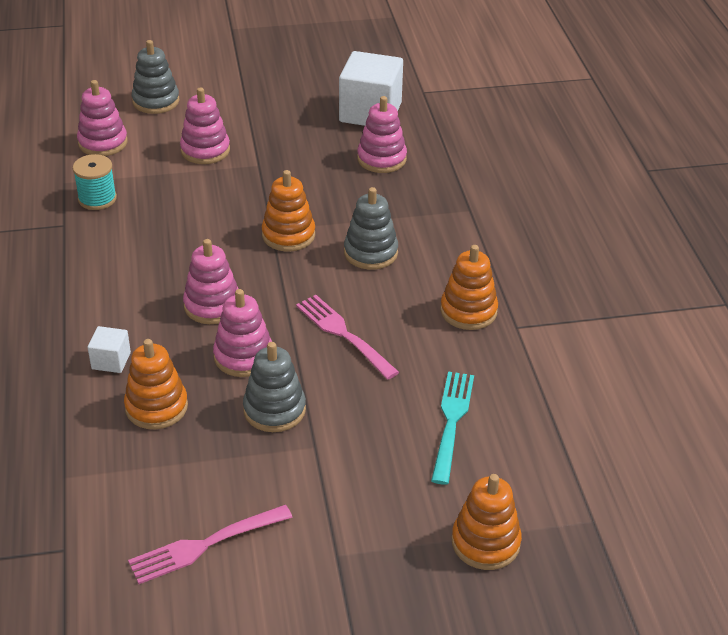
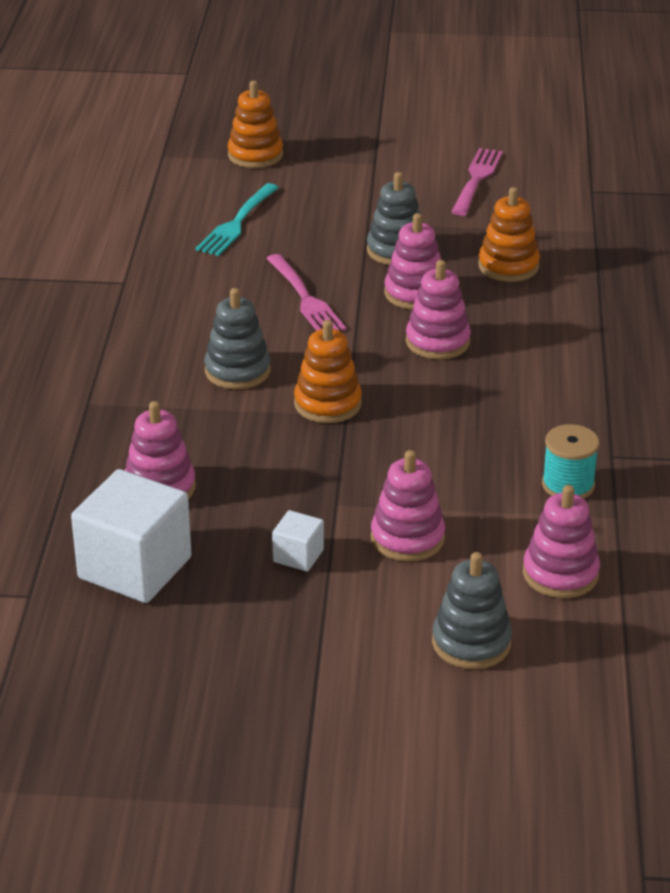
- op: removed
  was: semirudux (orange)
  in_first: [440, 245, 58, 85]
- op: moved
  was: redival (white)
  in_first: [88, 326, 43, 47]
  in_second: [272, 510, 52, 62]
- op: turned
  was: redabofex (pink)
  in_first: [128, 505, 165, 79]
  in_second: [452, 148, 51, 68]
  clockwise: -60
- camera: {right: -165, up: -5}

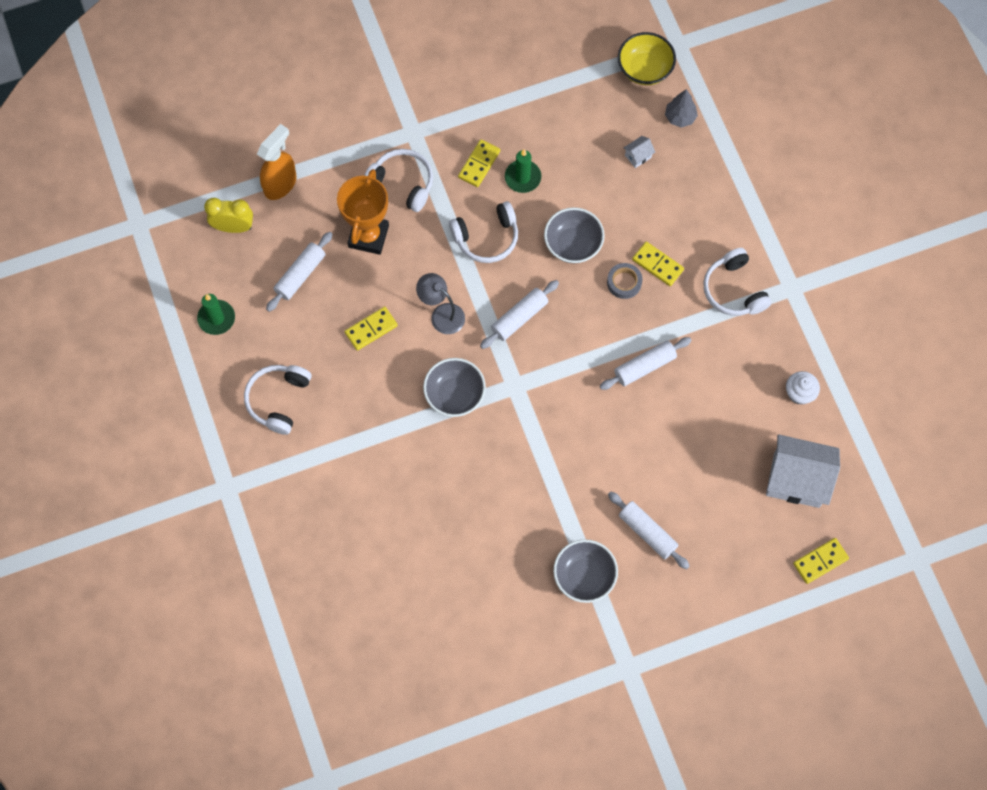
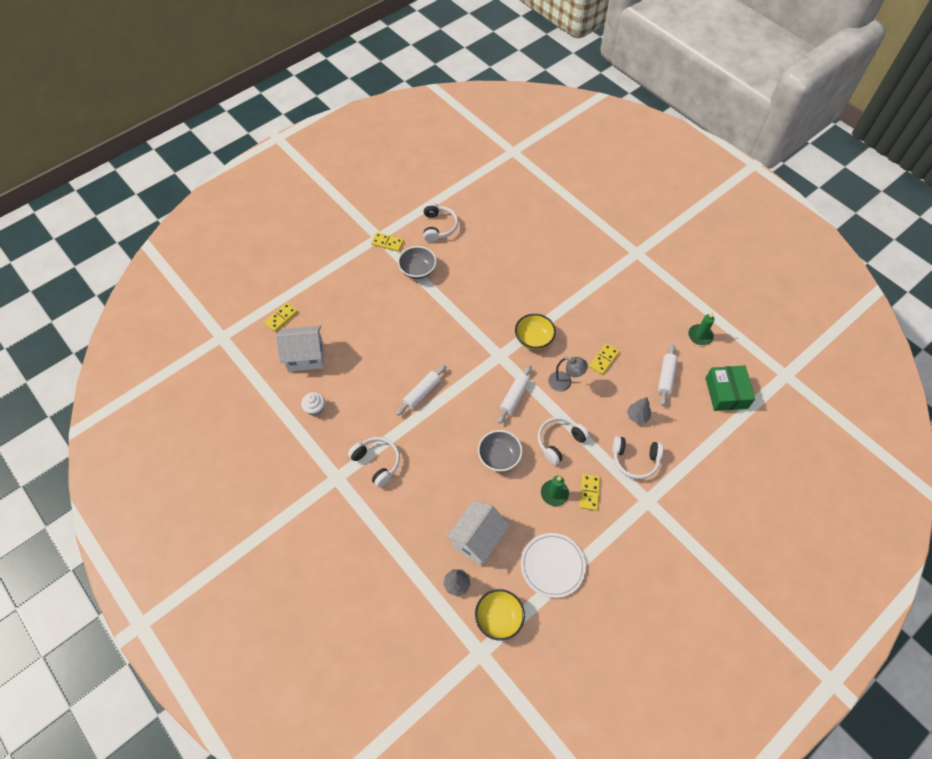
- op: removed
  was: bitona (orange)
  in_first: [257, 124, 40, 76]
- op: removed
  was: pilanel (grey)
  in_first: [607, 263, 35, 36]
- op: removed
  was: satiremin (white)
  in_first: [608, 492, 82, 77]
- op: added
  now: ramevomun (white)
  in_second: [521, 533, 65, 65]
- op: moved
  was: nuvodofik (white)
  in_first: [244, 365, 68, 70]
  in_second: [423, 202, 35, 40]
- op: moved
  was: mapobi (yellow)
  in_first: [632, 242, 52, 44]
  in_second: [371, 232, 33, 20]
- op: replaced
  was: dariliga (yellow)
  now: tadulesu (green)
  in_first: [204, 198, 49, 35]
  in_second: [705, 365, 50, 46]
- op: replaced
  was: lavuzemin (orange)
  now: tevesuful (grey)
  in_first: [337, 169, 52, 86]
  in_second: [627, 397, 24, 27]
- op: recoloured
  was: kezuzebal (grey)
  now: kezuzebal (yellow)
  in_first: [423, 358, 63, 59]
  in_second: [515, 314, 41, 36]
- op: resized
  was: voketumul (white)
  in_first: [624, 136, 31, 32]
  in_second: [446, 501, 64, 65]
  ratio: 2.48
- camera: {right: 160, up: -10}

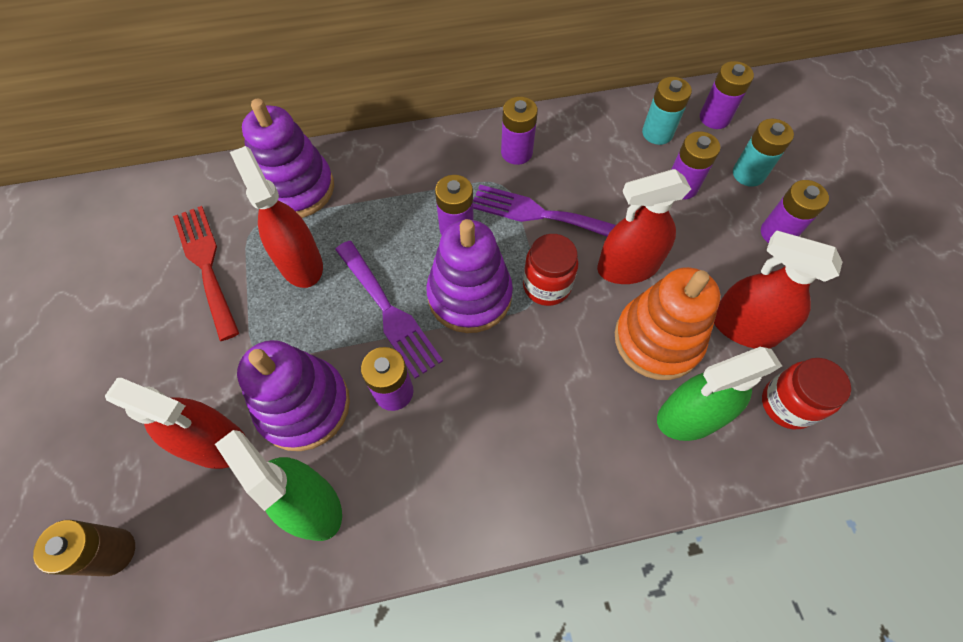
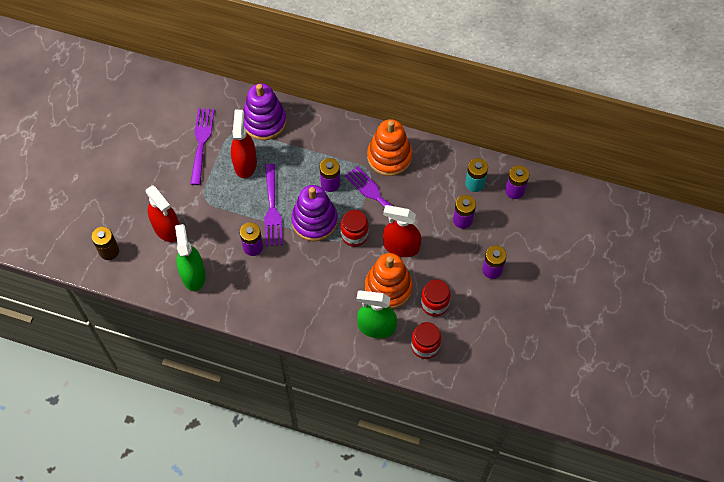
- op: removed
  was: semirudux (purple)
  in_first: [237, 340, 113, 111]
- op: removed
  was: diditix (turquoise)
  in_first: [733, 119, 61, 68]
- op: replaced
  was: diditix (purple)
  now: semirudux (orange)
  in_first: [501, 97, 37, 68]
  in_second: [367, 119, 45, 57]
- op: replaced
  was: bitona (red)
  now: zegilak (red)
  in_first: [714, 230, 128, 118]
  in_second: [421, 279, 30, 37]
- op: recoloured
  was: redabofex (red)
  now: redabofex (purple)
  in_first: [173, 206, 66, 135]
  in_second: [190, 108, 24, 77]
- camera: {right: 30, up: 0}

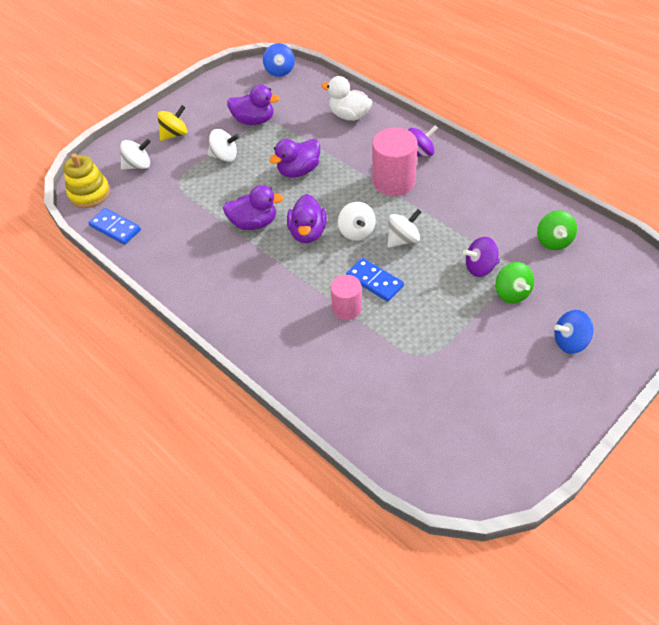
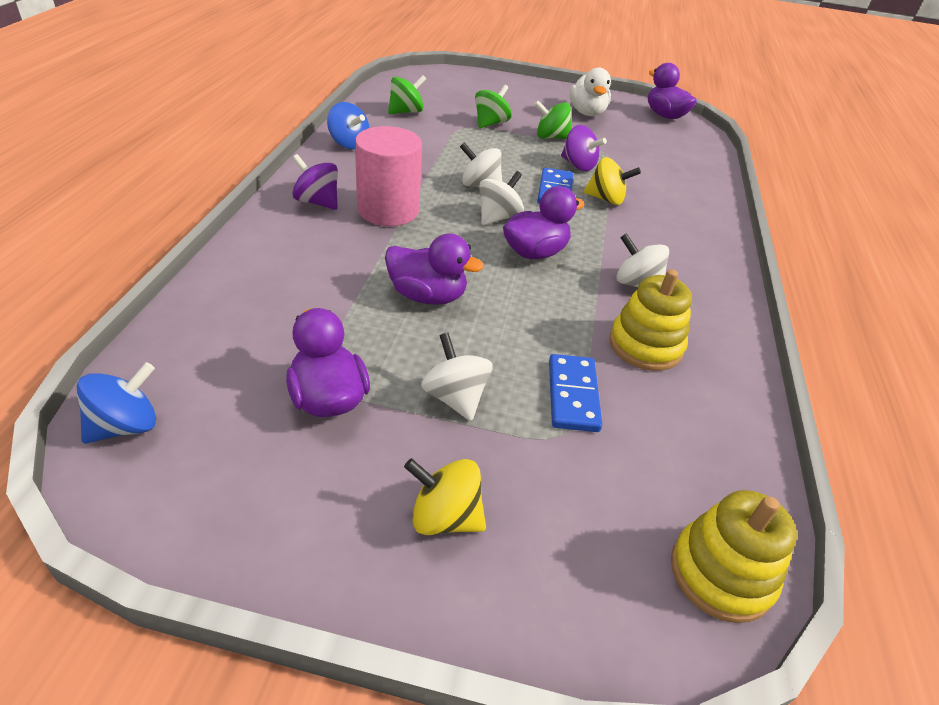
- op: added
  now: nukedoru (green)
  in_second: [534, 100, 38, 39]
- op: added
  now: semirudux (yellow)
  in_second: [610, 269, 82, 102]
- op: moved
  was: mapobi (blue)
  in_first: [88, 208, 53, 37]
  in_second: [549, 354, 53, 78]
- op: moved
  was: nukedoru (white)
  in_first: [120, 139, 31, 31]
  in_second: [616, 233, 53, 54]
- op: moved
  was: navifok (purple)
  in_first: [223, 185, 61, 45]
  in_second: [648, 63, 49, 56]
- op: moved
  was: navifok (white)
  in_first: [322, 76, 50, 45]
  in_second: [569, 68, 42, 48]
- op: moved
  was: nukedoru (purple)
  in_first: [463, 237, 37, 40]
  in_second: [561, 125, 46, 46]
- op: moved
  was: nukedoru (blue)
  in_first: [554, 310, 39, 44]
  in_second: [327, 102, 42, 47]
- op: replaced
  was: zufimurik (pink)
  now: nukedoru (yellow)
  in_first: [331, 275, 31, 45]
  in_second: [583, 157, 58, 48]
- camera: {right: -130, up: -10}

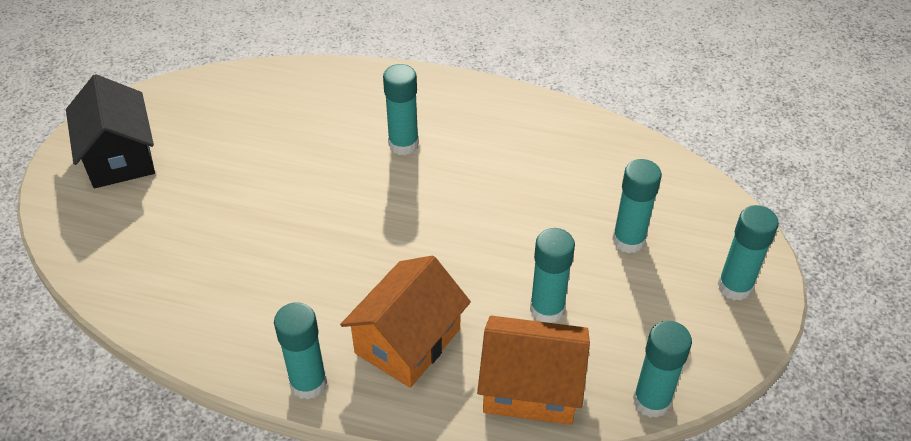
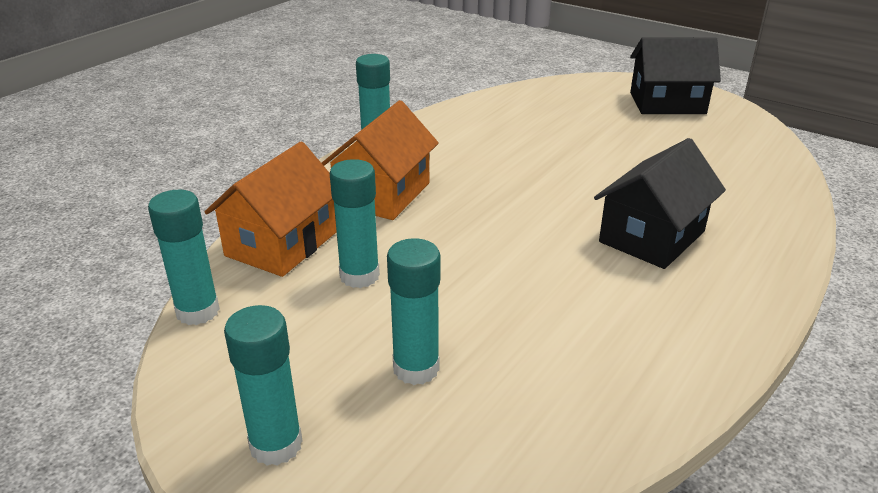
- op: replaced
  was: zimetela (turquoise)
  now: voketumul (black)
  in_first: [383, 64, 36, 91]
  in_second: [594, 138, 132, 131]
- op: turned
  was: voketumul (orange)
  in_first: [340, 255, 131, 133]
  in_second: [322, 100, 117, 120]
  clockwise: 60
- camera: {right: 110, up: -15}

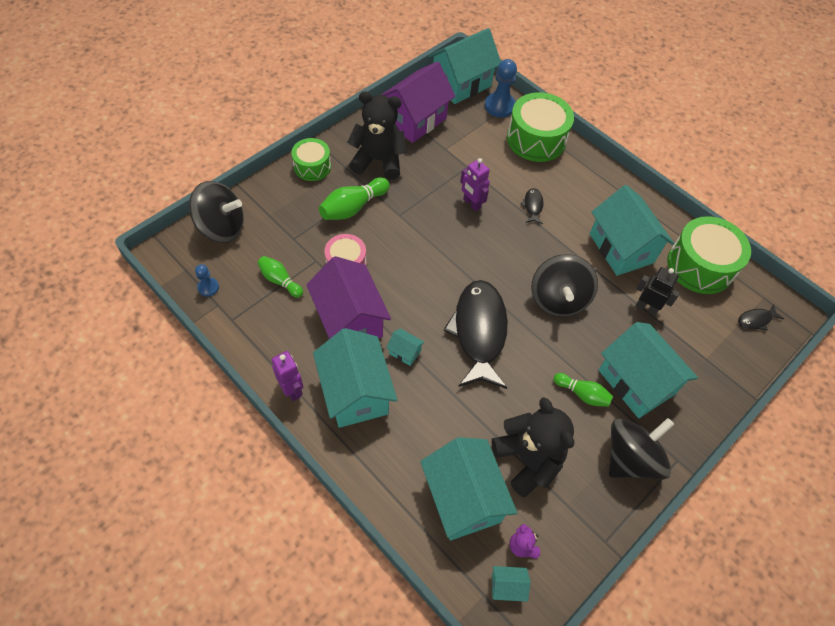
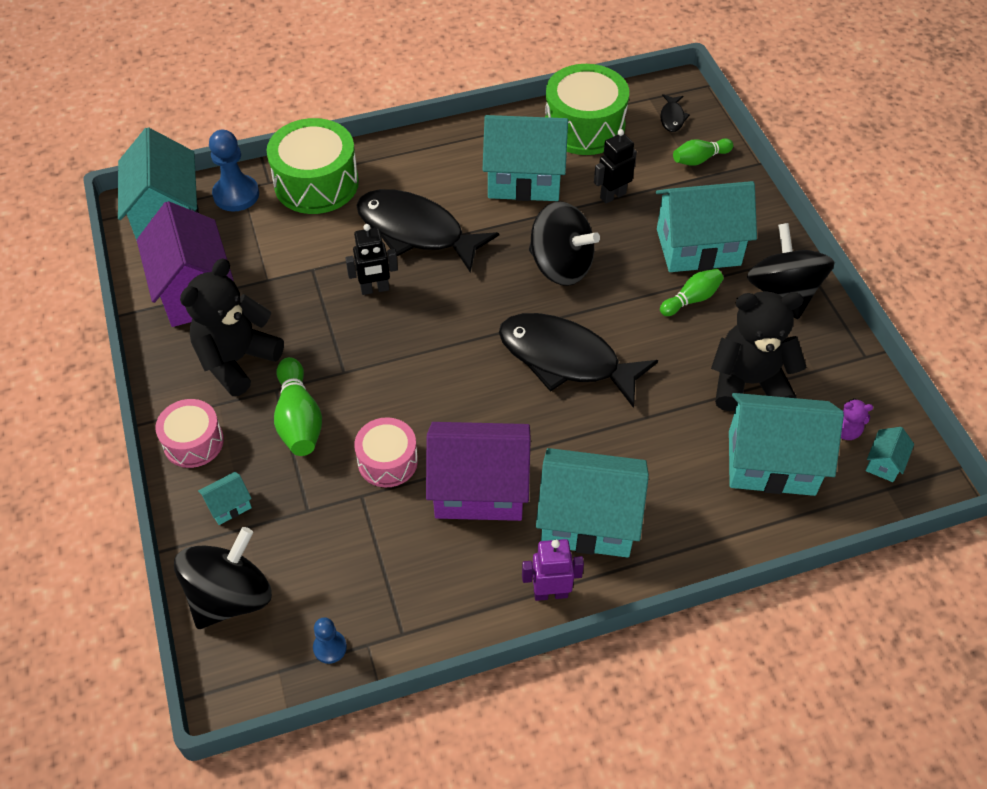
- op: moved
  was: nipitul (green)
  in_first: [258, 256, 45, 42]
  in_second: [673, 139, 60, 27]
- op: moved
  was: voketumul (turquoise)
  in_first: [386, 328, 39, 38]
  in_second: [198, 472, 54, 53]
- op: recoloured
  was: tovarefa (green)
  now: tovarefa (pink)
  in_first: [291, 138, 40, 43]
  in_second: [155, 399, 69, 69]
- op: recoloured
  was: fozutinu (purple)
  now: fozutinu (black)
  in_first: [460, 158, 30, 53]
  in_second: [345, 224, 53, 71]
- op: resized
  was: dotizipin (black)
  in_first: [520, 188, 24, 36]
  in_second: [356, 189, 143, 84]
  ratio: 2.44
- camera: {right: -60, up: -5}

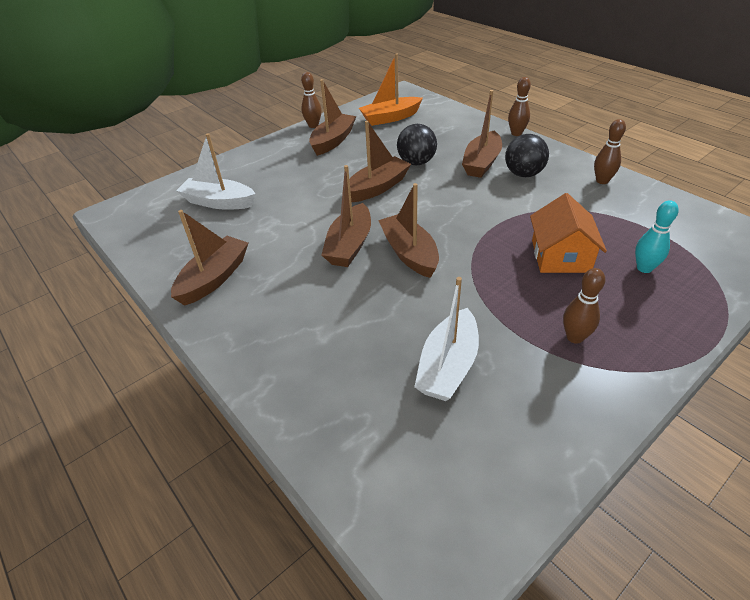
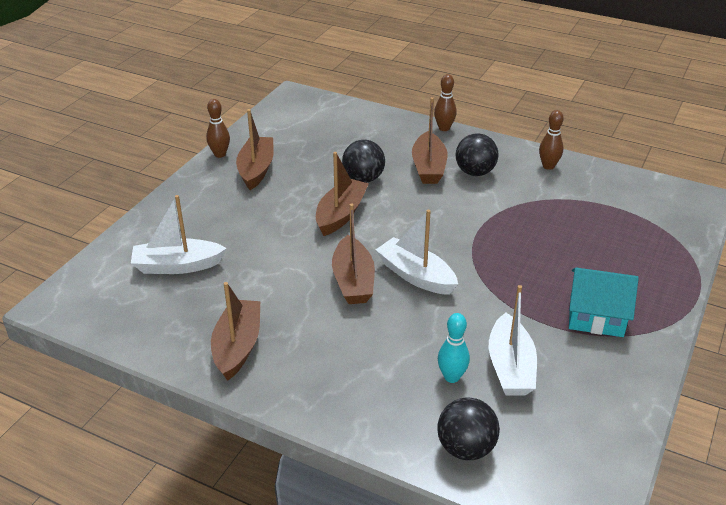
- op: removed
  was: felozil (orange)
  in_first: [359, 53, 64, 73]
- op: removed
  was: voketumul (orange)
  in_first: [530, 193, 77, 80]
- op: added
  now: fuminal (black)
  in_second: [437, 397, 63, 63]
- op: moved
  was: nipitul (turquoise)
  in_first: [635, 200, 44, 73]
  in_second: [438, 313, 32, 70]
- op: replaced
  was: nipitul (brown)
  now: voketumul (turquoise)
  in_first: [563, 268, 42, 76]
  in_second: [569, 267, 70, 70]
- op: recoloured
  was: felozil (brown)
  now: felozil (white)
  in_first: [378, 183, 61, 95]
  in_second: [376, 210, 82, 85]
- camera: {right: -25, up: -5}

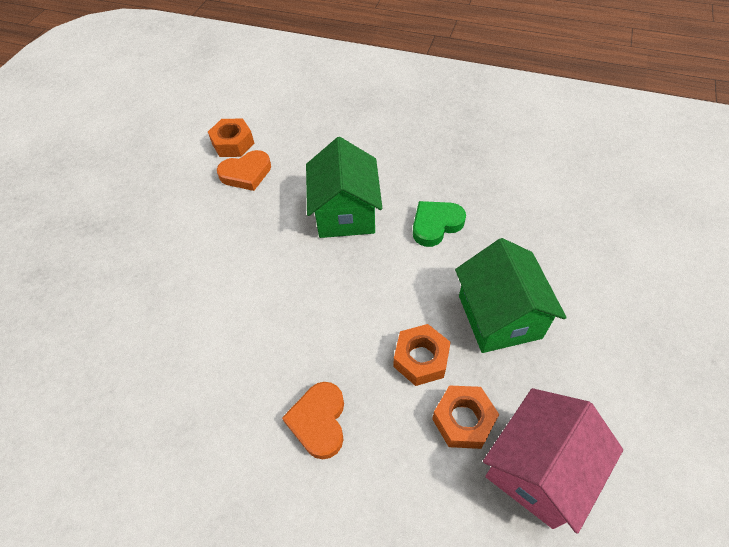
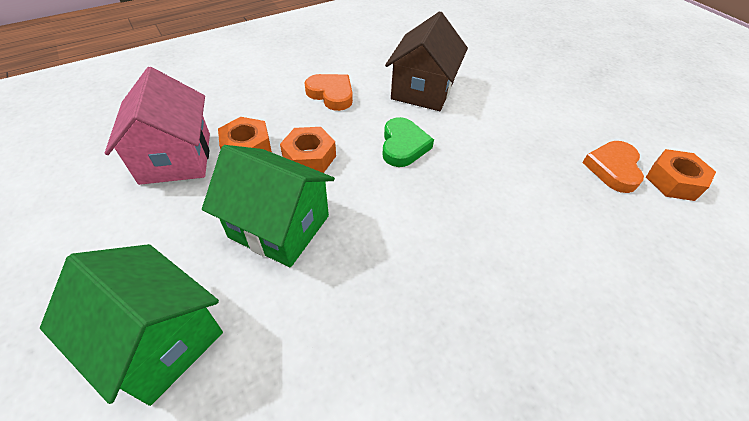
- op: added
  now: voketumul (brown)
  in_second: [385, 11, 83, 100]
- op: moved
  was: voketumul (green)
  in_first: [306, 137, 76, 101]
  in_second: [40, 244, 183, 162]
- op: moved
  was: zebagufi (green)
  in_first: [413, 201, 53, 46]
  in_second: [382, 117, 52, 50]
- camera: {right: 125, up: -5}

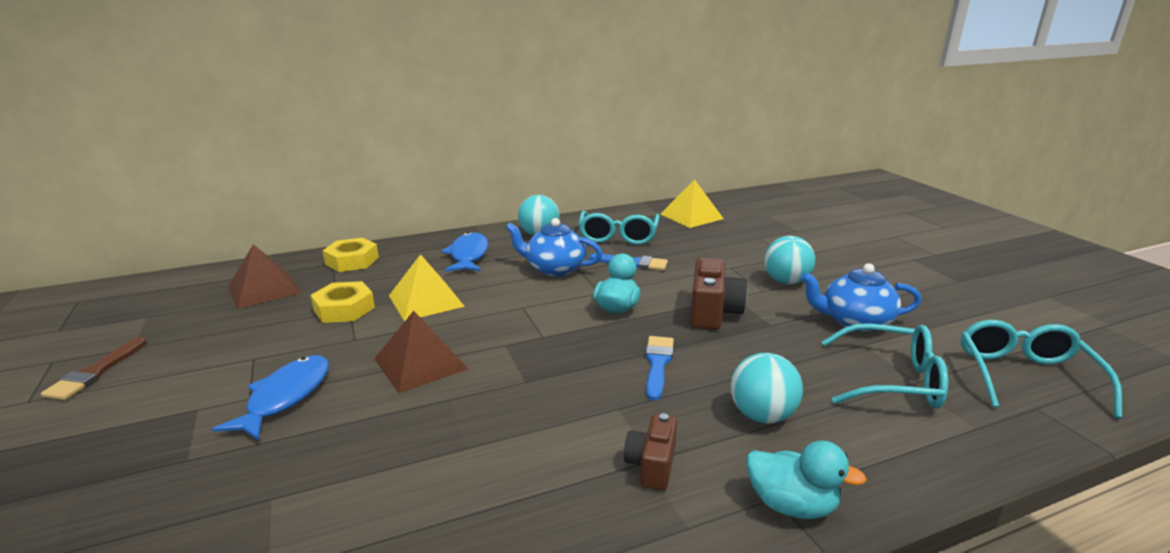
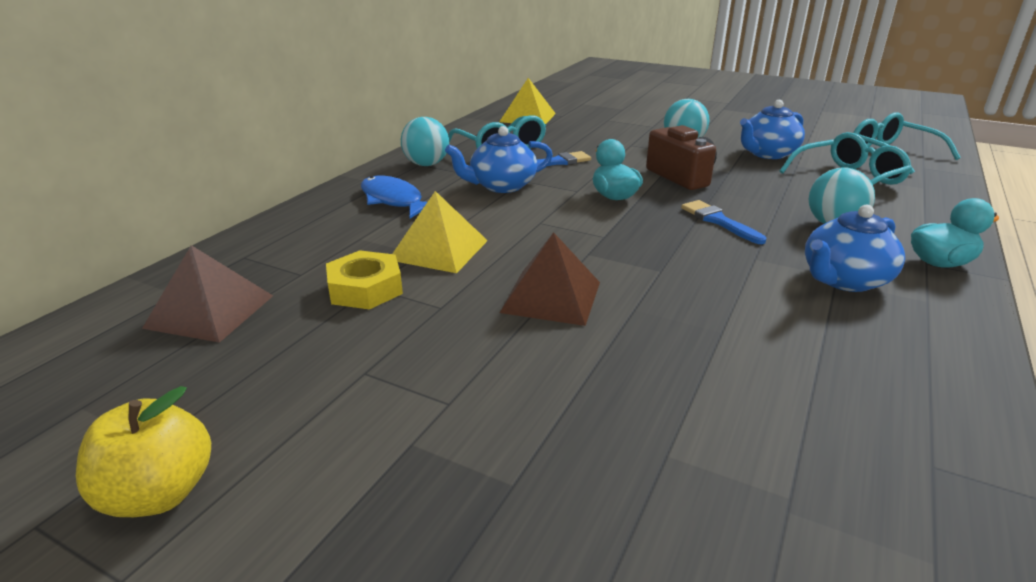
- op: removed
  was: dotizipin (blue)
  in_first: [212, 355, 117, 86]
- op: removed
  was: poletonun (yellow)
  in_first: [323, 238, 56, 34]
- op: replaced
  was: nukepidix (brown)
  now: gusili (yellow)
  in_first: [41, 337, 106, 63]
  in_second: [76, 386, 135, 131]
- op: replaced
  was: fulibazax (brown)
  now: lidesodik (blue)
  in_first: [624, 413, 53, 78]
  in_second: [805, 205, 100, 87]
- camera: {right: -40, up: 5}

